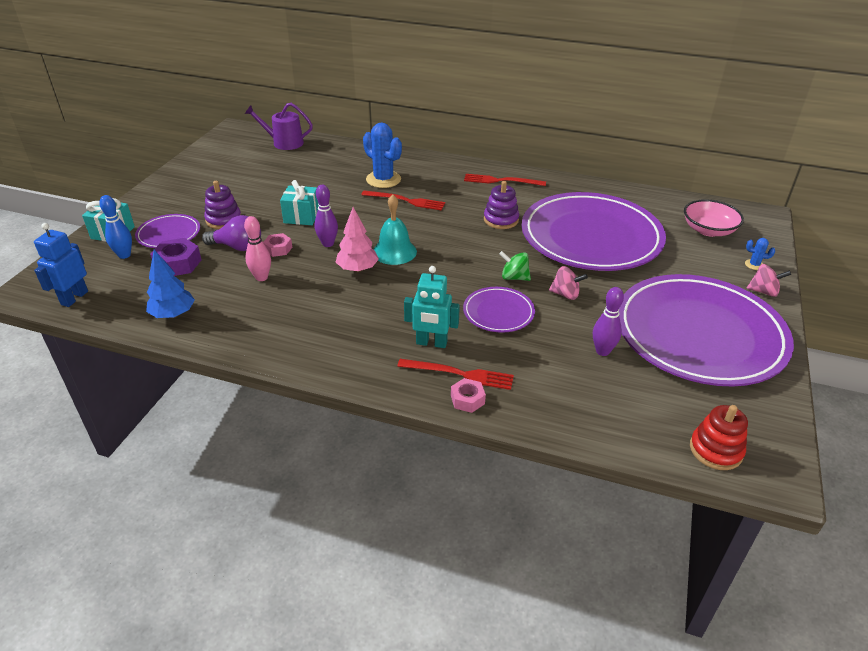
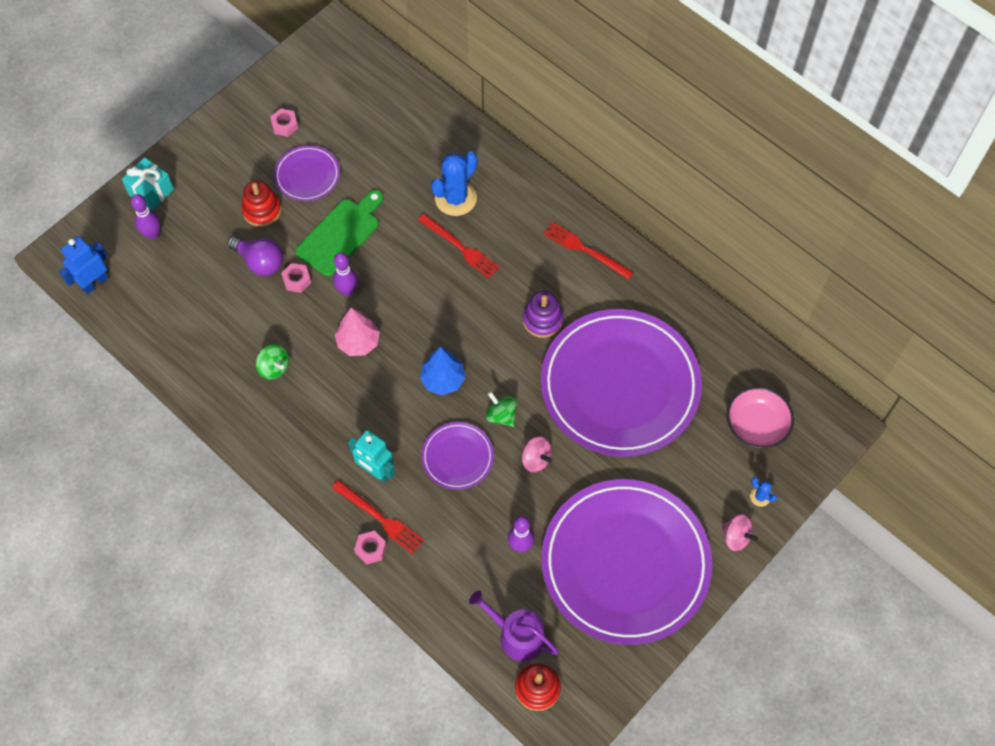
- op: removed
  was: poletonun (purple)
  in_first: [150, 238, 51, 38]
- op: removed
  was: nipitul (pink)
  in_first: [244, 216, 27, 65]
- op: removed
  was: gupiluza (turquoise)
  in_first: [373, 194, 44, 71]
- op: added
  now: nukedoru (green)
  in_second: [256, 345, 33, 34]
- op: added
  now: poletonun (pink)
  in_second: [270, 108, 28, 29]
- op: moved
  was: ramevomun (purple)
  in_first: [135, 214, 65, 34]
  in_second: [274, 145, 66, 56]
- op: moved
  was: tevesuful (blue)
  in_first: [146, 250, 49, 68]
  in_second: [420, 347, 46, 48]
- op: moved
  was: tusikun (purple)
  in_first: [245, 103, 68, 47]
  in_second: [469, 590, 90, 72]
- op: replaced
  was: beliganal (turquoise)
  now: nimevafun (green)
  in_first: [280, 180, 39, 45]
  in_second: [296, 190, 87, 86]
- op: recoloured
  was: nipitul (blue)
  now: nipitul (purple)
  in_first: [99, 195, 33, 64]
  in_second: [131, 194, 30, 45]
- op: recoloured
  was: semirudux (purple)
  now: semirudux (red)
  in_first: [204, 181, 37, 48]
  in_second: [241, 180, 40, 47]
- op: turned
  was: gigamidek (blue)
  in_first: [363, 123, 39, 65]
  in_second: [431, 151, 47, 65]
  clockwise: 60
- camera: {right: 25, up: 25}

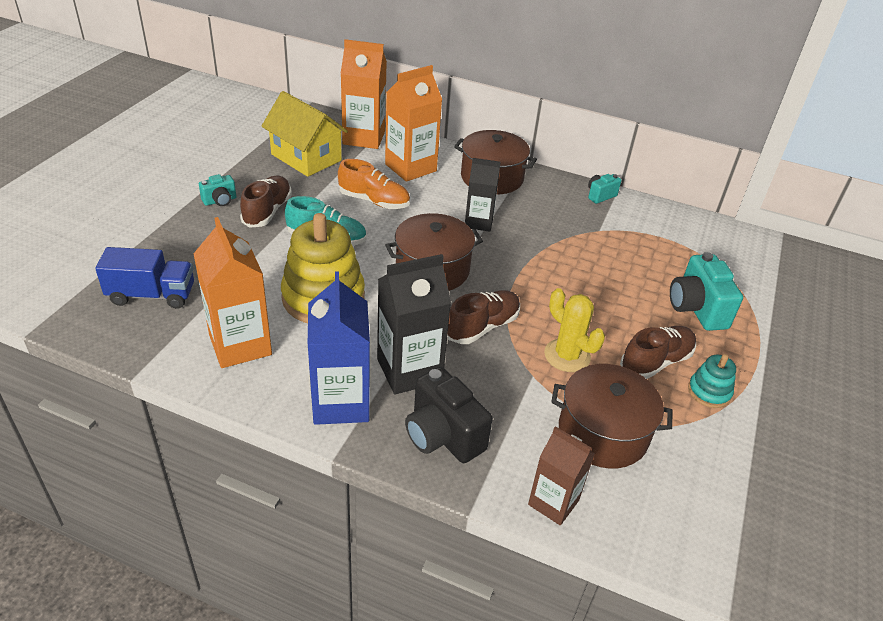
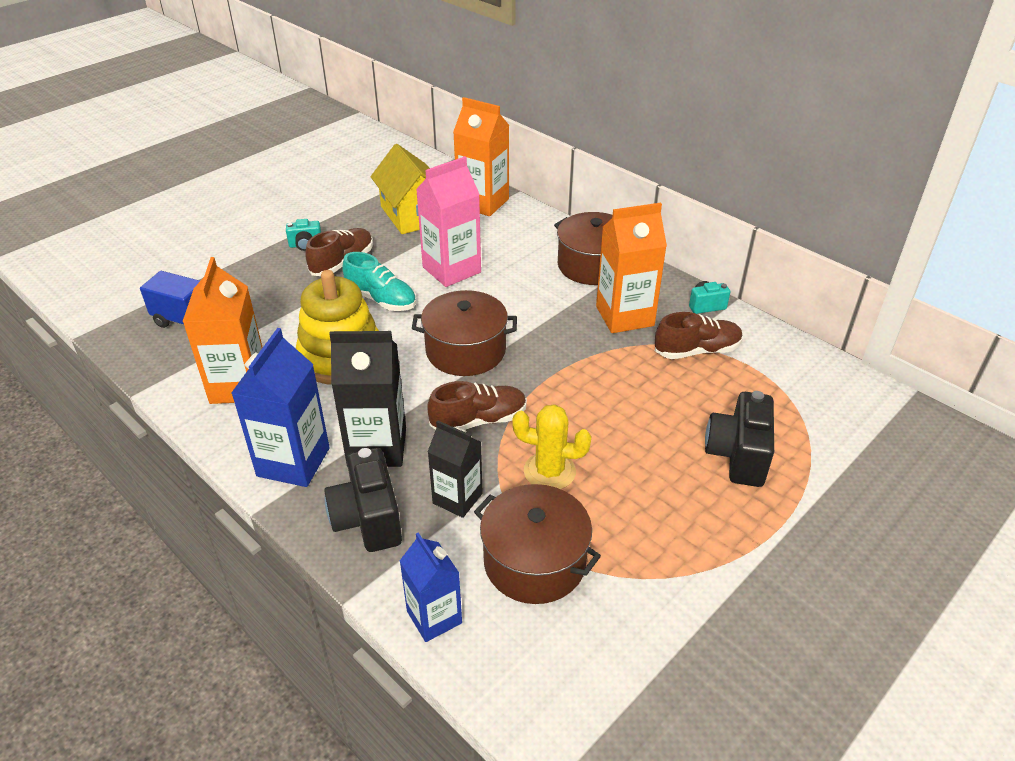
- op: removed
  was: semirudux (turquoise)
  in_first: [688, 354, 48, 54]
- op: moved
  was: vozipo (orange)
  in_first: [385, 65, 57, 117]
  in_second: [596, 203, 71, 130]
- op: moved
  was: vozipo (black)
  in_first: [465, 158, 35, 74]
  in_second: [428, 421, 55, 97]
- op: moved
  was: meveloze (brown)
  in_first: [620, 326, 76, 53]
  in_second: [655, 312, 88, 47]
- op: replaced
  was: meveloze (orange)
  now: vozipo (pink)
  in_first: [338, 159, 72, 50]
  in_second: [416, 156, 65, 131]
- op: recoloured
  was: vozipo (brown)
  now: vozipo (blue)
  in_first: [528, 426, 67, 99]
  in_second: [400, 533, 62, 109]
- op: recoloured
  was: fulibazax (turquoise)
  now: fulibazax (black)
  in_first: [670, 252, 73, 79]
  in_second: [705, 391, 69, 96]
- op: turned
  was: gigamidek (yellow)
  in_first: [544, 288, 61, 84]
  in_second: [512, 404, 80, 85]
  clockwise: -60
- camera: {right: 25, up: 0}

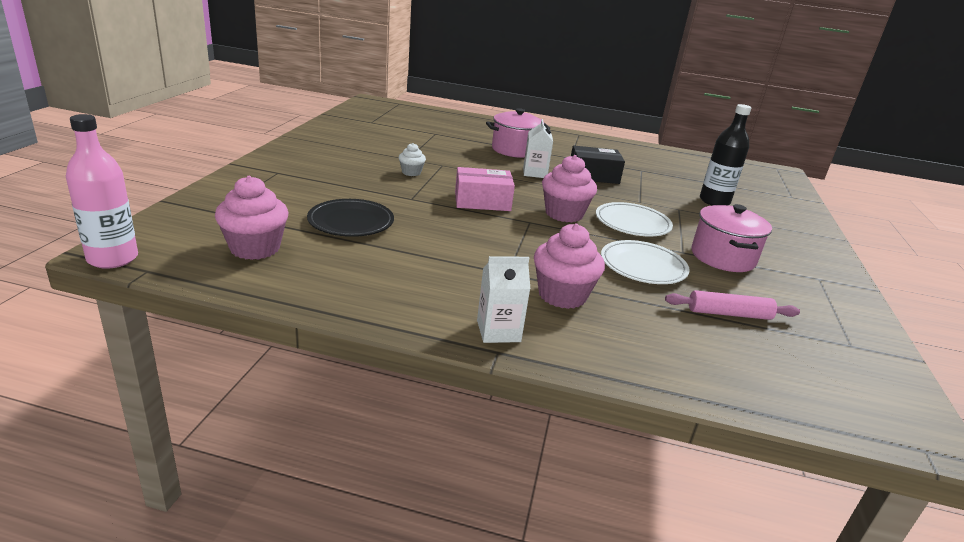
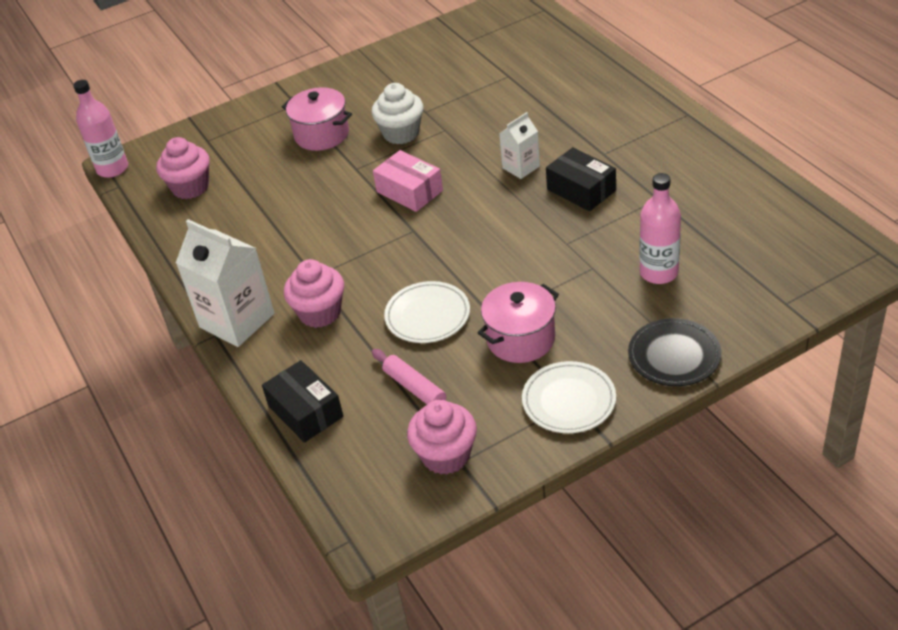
- op: added
  now: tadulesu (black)
  in_second: [262, 360, 81, 83]
- op: moved
  was: ramevomun (black)
  in_first: [307, 199, 87, 38]
  in_second: [628, 318, 94, 68]
- op: moved
  was: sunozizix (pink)
  in_first: [486, 108, 64, 50]
  in_second: [282, 87, 70, 64]
- op: moved
  was: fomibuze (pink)
  in_first: [542, 155, 55, 67]
  in_second: [407, 400, 70, 75]
- op: moved
  was: ramevomun (white)
  in_first: [596, 202, 77, 34]
  in_second: [522, 361, 94, 72]
- op: recoloured
  was: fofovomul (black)
  now: fofovomul (pink)
  in_first: [700, 104, 51, 101]
  in_second: [639, 173, 42, 111]
- op: resized
  was: fomibuze (white)
  in_first: [399, 143, 27, 33]
  in_second: [372, 83, 52, 61]
  ratio: 1.85
- op: resized
  was: vozipo (white)
  in_first: [477, 256, 53, 87]
  in_second: [176, 219, 99, 128]
  ratio: 1.84
- camera: {right: 55, up: 15}

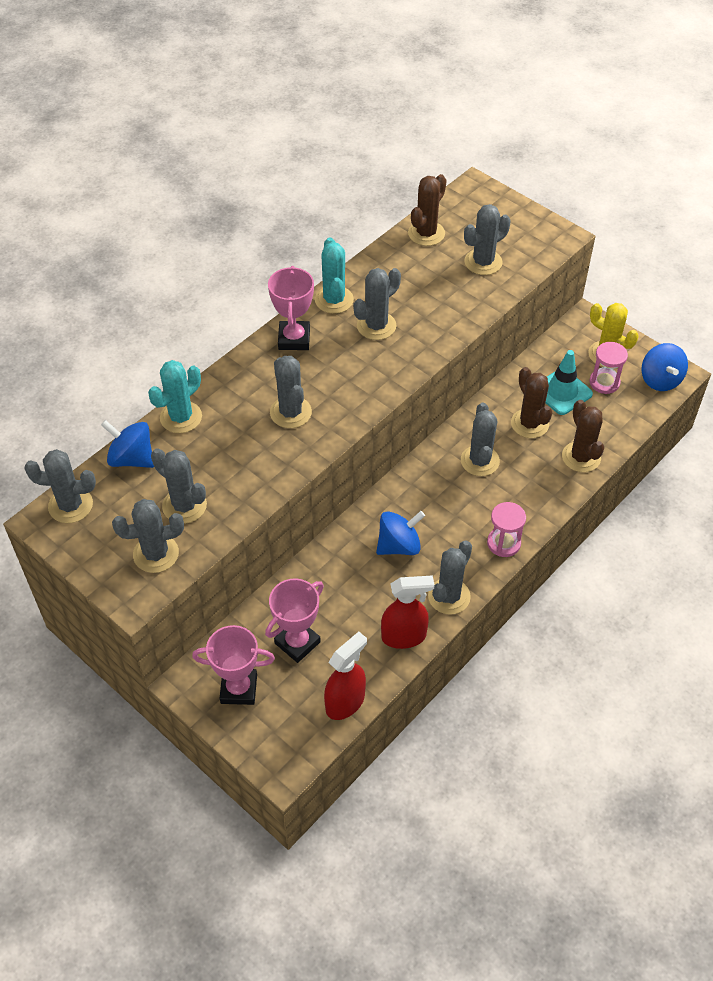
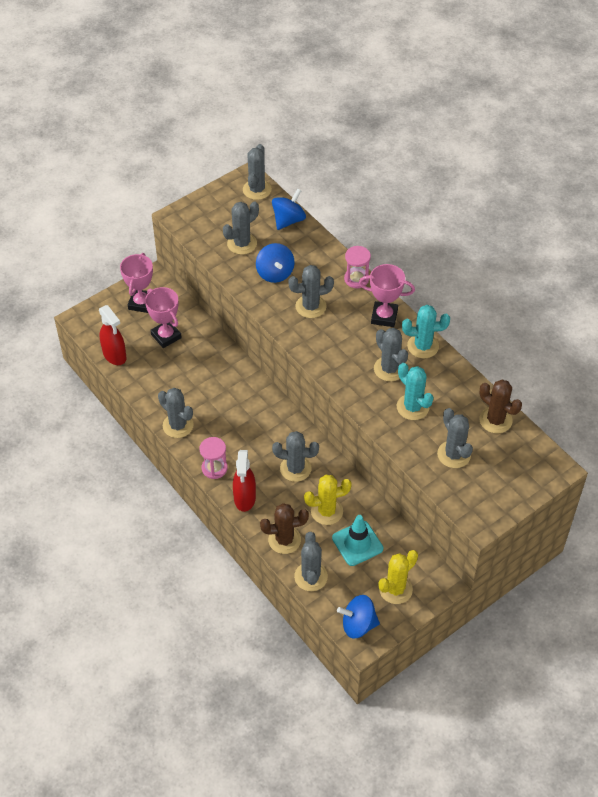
- op: moved
  was: gigamidek (grey)
  in_first: [112, 499, 72, 74]
  in_second: [294, 532, 34, 59]
- op: moved
  was: gigamidek (turquoise)
  in_first: [148, 360, 54, 73]
  in_second: [397, 363, 36, 57]
- op: moved
  was: nukedoru (blue)
  in_first: [376, 511, 49, 44]
  in_second: [256, 243, 39, 40]
- op: moved
  was: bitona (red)
  in_first: [381, 575, 54, 74]
  in_second: [233, 450, 23, 62]
- op: moved
  was: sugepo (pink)
  in_first: [589, 342, 39, 52]
  in_second: [344, 246, 27, 42]
- op: recoloured
  was: gigamidek (brown)
  now: gigamidek (yellow)
  in_first: [511, 367, 41, 71]
  in_second: [304, 475, 48, 50]
- camera: {right: 100, up: 0}

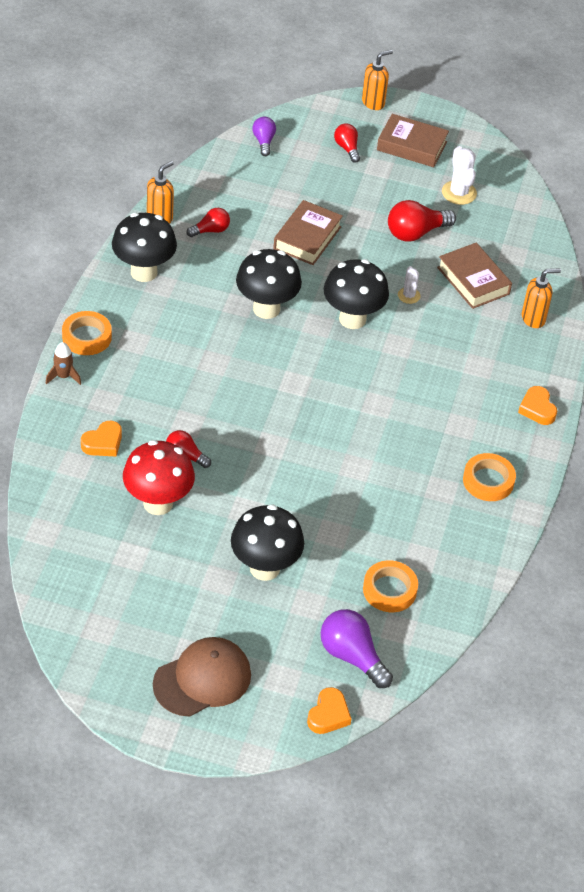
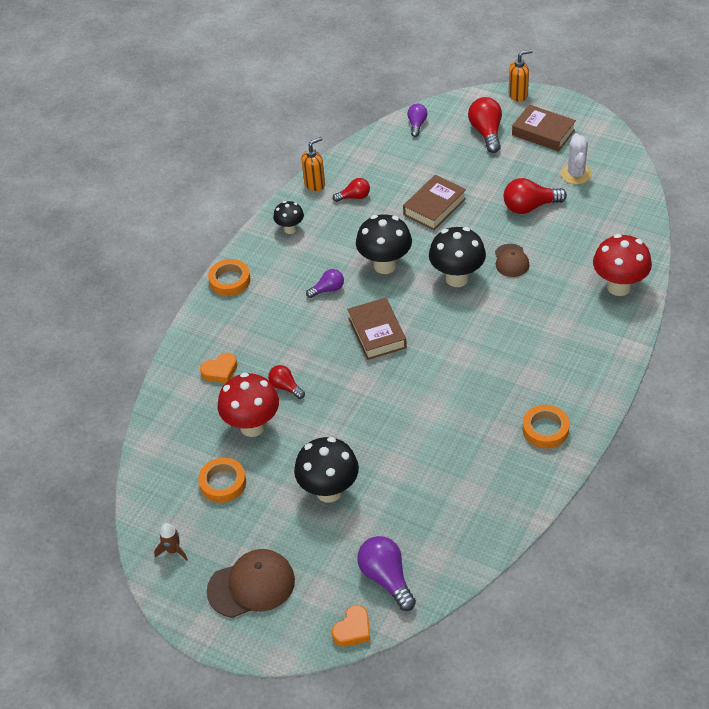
- op: removed
  was: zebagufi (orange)
  in_first: [518, 386, 39, 39]
- op: added
  now: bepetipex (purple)
  in_second: [306, 269, 38, 29]
- op: moved
  was: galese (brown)
  in_first: [46, 342, 35, 43]
  in_second: [154, 523, 34, 38]
- op: moved
  was: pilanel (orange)
  in_first: [363, 560, 55, 52]
  in_second: [198, 457, 48, 46]
- op: moved
  was: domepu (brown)
  in_first: [437, 243, 75, 66]
  in_second: [347, 298, 60, 62]
- op: replaced
  was: gigamidek (white)
  now: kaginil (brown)
  in_first: [398, 266, 23, 38]
  in_second: [495, 244, 34, 33]
- op: replaced
  was: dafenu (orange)
  now: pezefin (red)
  in_first: [522, 268, 39, 60]
  in_second: [593, 234, 59, 62]
- op: resized
  was: pezefin (black)
  in_first: [112, 212, 65, 70]
  in_second: [273, 201, 31, 33]
  ratio: 0.57
- op: resized
  was: bepetipex (red)
  in_first: [334, 124, 26, 39]
  in_second: [468, 97, 34, 56]
  ratio: 1.66
- camera: {right: 20, up: 0}

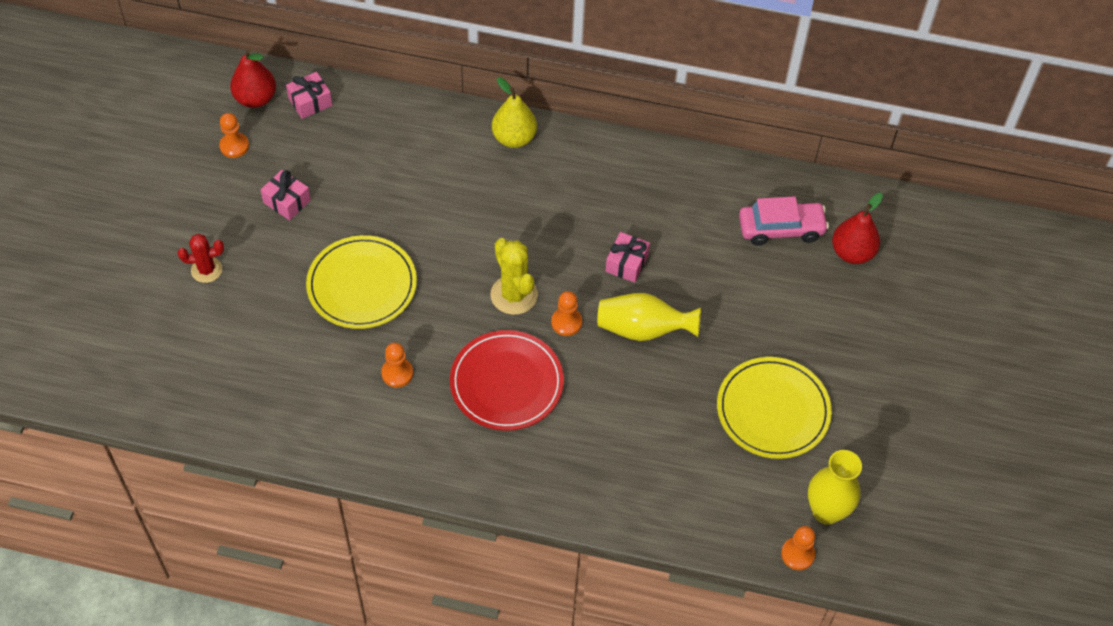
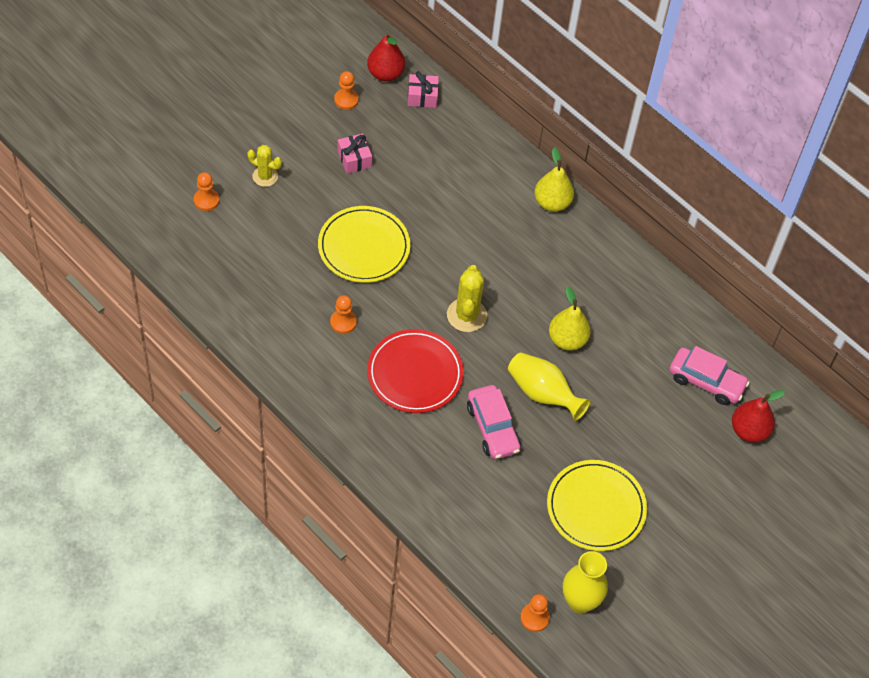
- op: added
  now: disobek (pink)
  in_second: [467, 385, 53, 74]
- op: moved
  was: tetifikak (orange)
  in_first: [551, 291, 31, 45]
  in_second: [194, 172, 25, 39]
- op: replaced
  was: beliganal (pink)
  now: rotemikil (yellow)
  in_first: [605, 232, 45, 51]
  in_second: [549, 286, 42, 65]
- op: recoloured
  was: gigamidek (red)
  now: gigamidek (yellow)
  in_first: [178, 234, 46, 49]
  in_second: [247, 145, 35, 42]
- camera: {right: 30, up: 0}

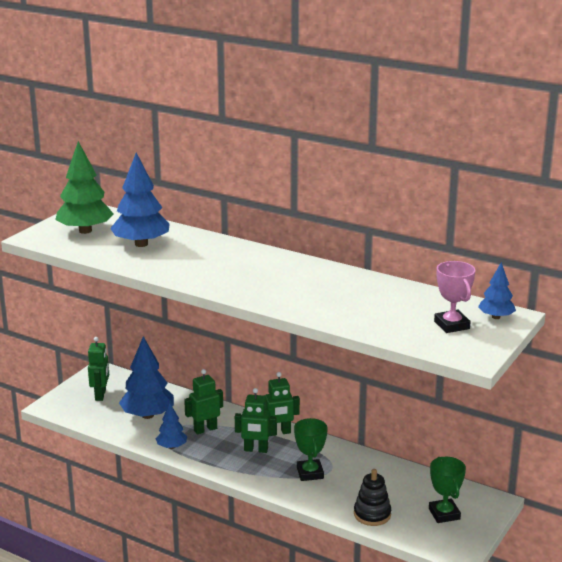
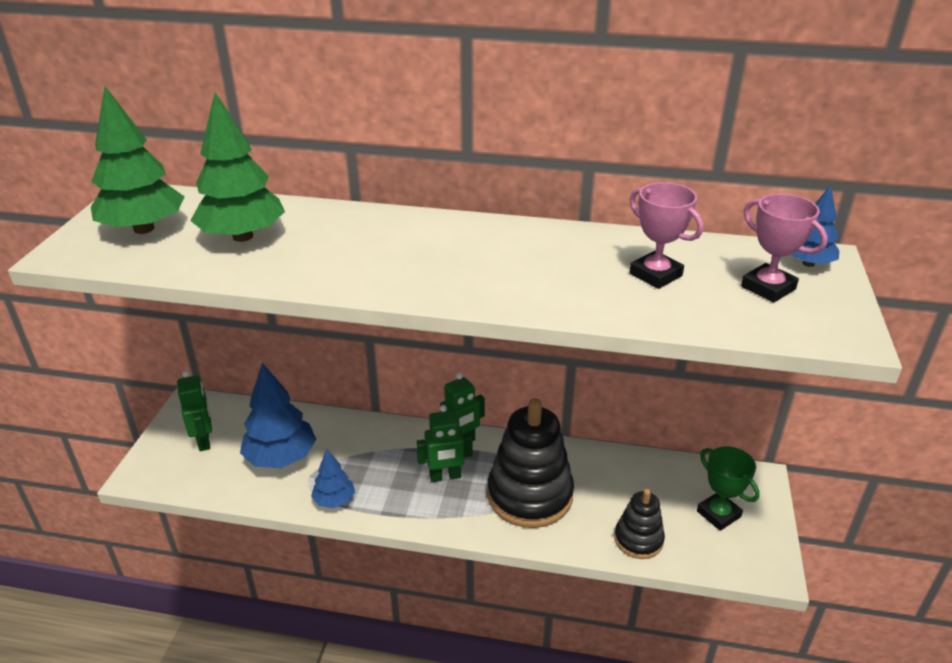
- op: removed
  was: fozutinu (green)
  in_first: [184, 369, 39, 65]
- op: added
  now: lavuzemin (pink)
  in_second: [629, 182, 74, 107]
- op: replaced
  was: lavuzemin (green)
  now: semirudux (black)
  in_first: [294, 418, 34, 63]
  in_second: [487, 398, 87, 130]
- op: recoloured
  was: tevesuful (blue)
  now: tevesuful (green)
  in_first: [110, 153, 60, 94]
  in_second: [191, 92, 94, 150]
- camera: {right: -20, up: 10}

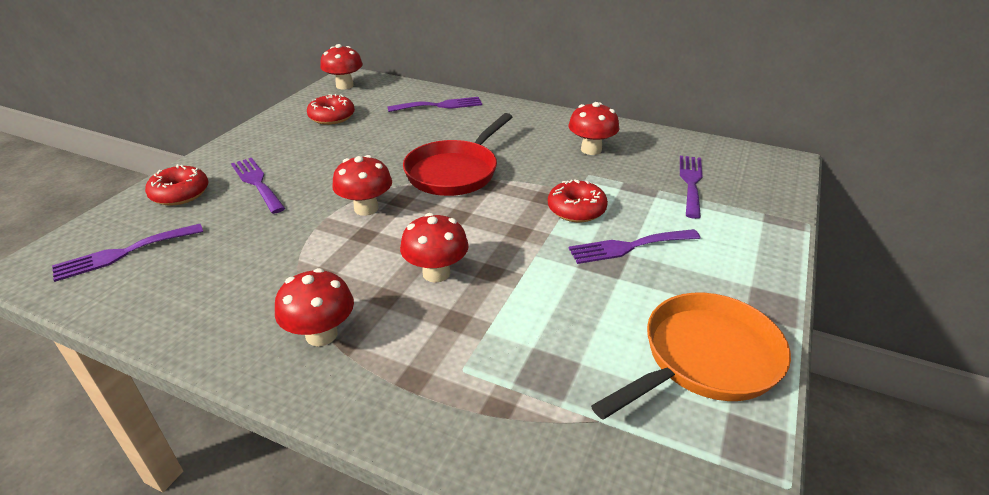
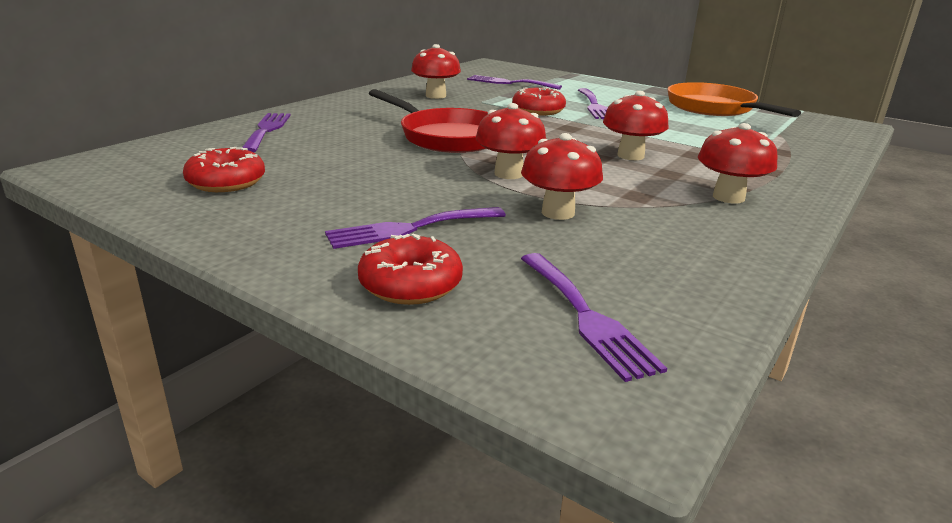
- op: moved
  was: pezefin (red)
  in_first: [320, 44, 43, 45]
  in_second: [521, 133, 82, 87]
- camera: {right: -80, up: -10}

